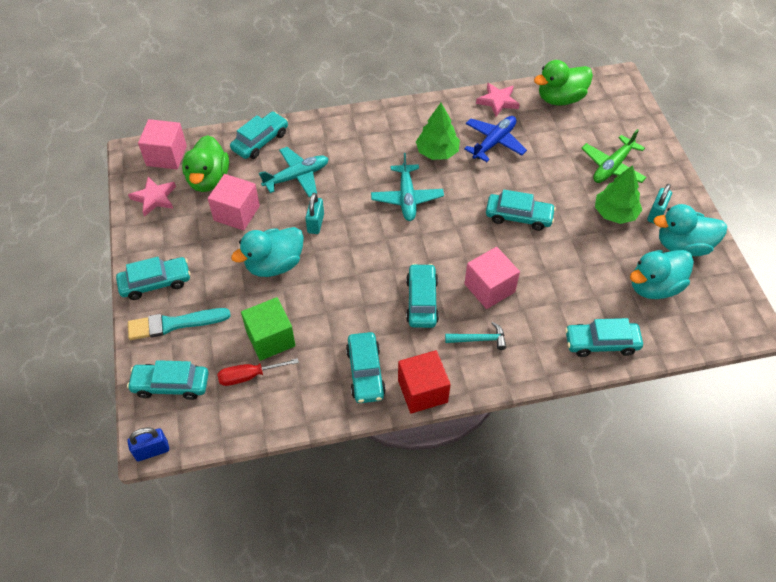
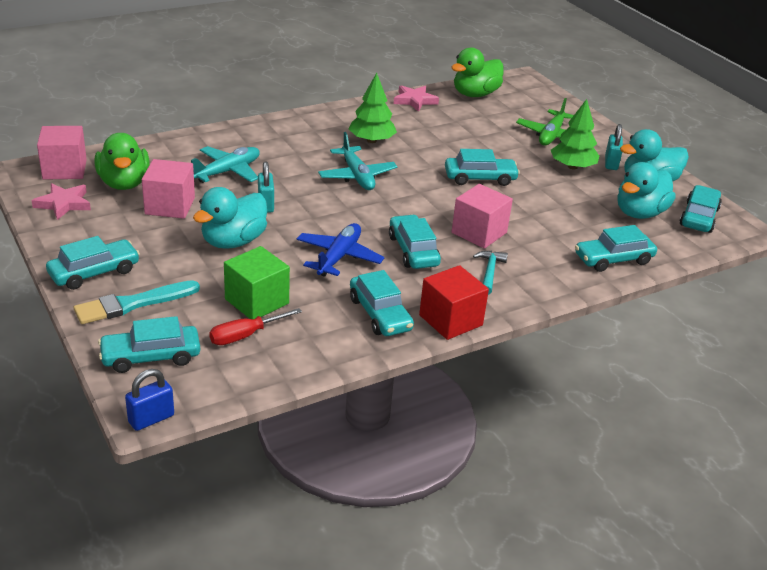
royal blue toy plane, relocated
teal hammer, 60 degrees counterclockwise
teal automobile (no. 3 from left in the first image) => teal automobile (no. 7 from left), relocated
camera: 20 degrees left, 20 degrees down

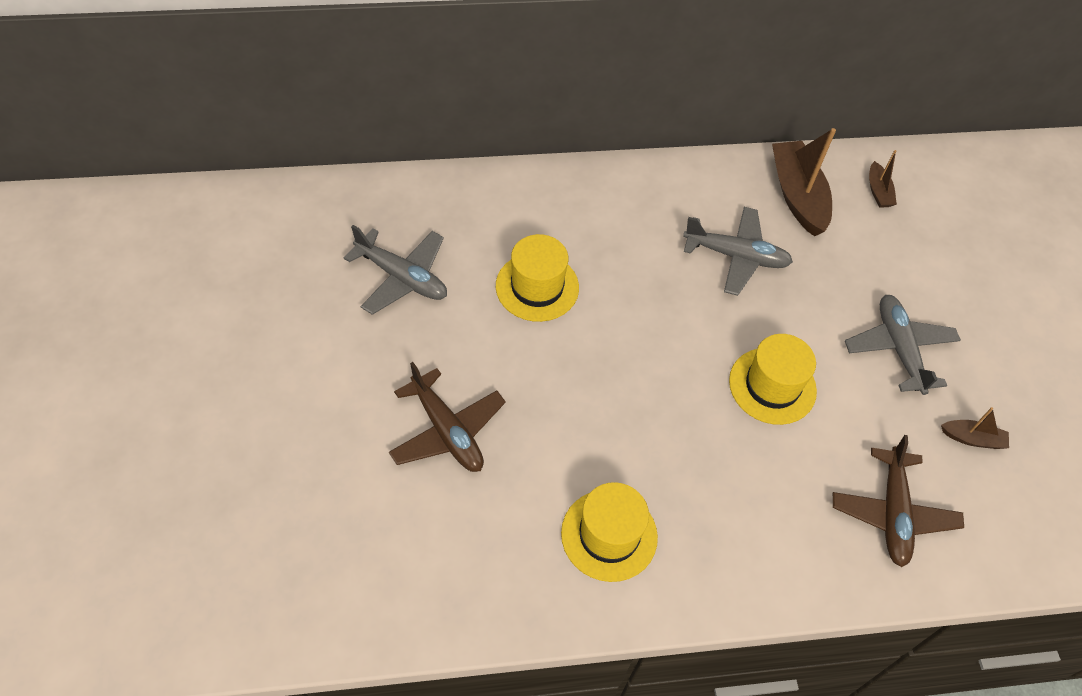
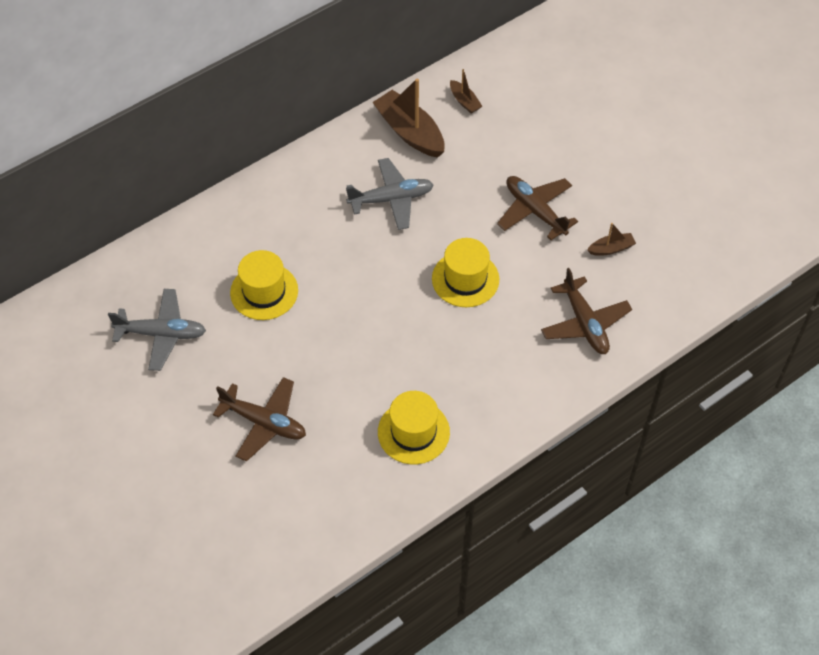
grey toy plane (no. 3 from left) => russet toy plane (no. 2 from left)
camera: 25 degrees left, 0 degrees up

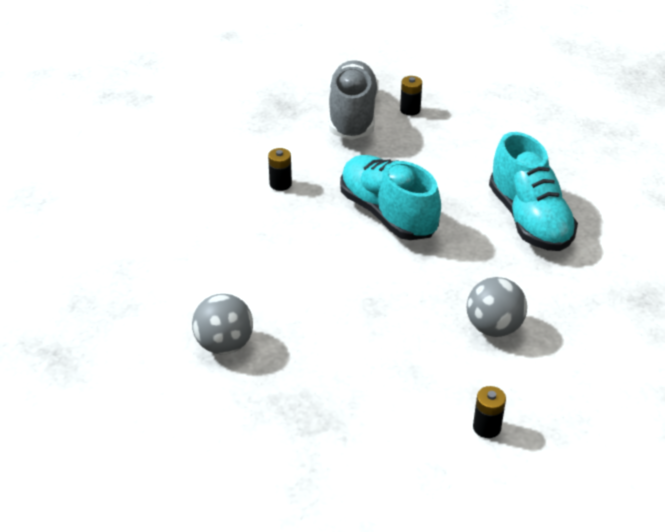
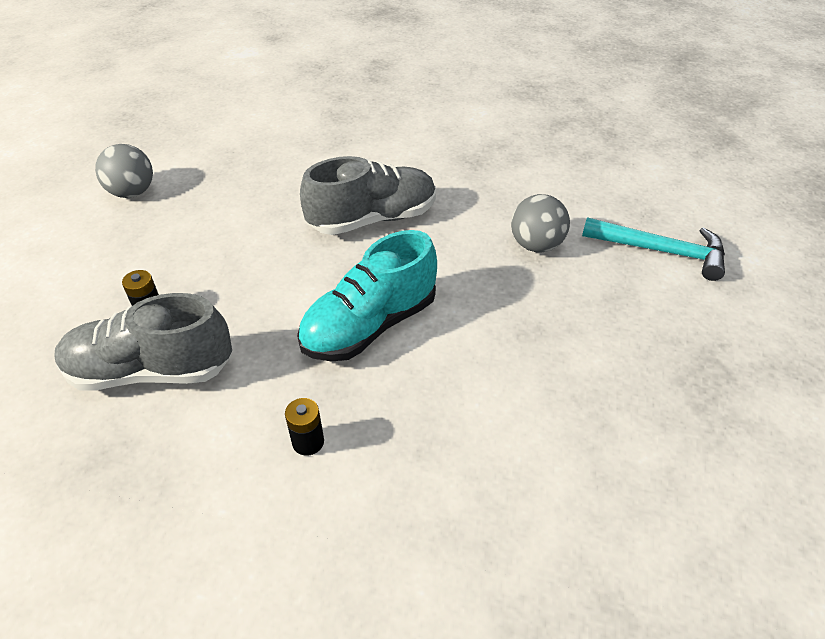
grey sphere (no. 1 from left), relocated
teal sneaker (no. 2 from left) => grey sneaker (no. 2 from left)
black battery (no. 3 from left) => teal hammer
camera: 95 degrees left, 5 degrees up

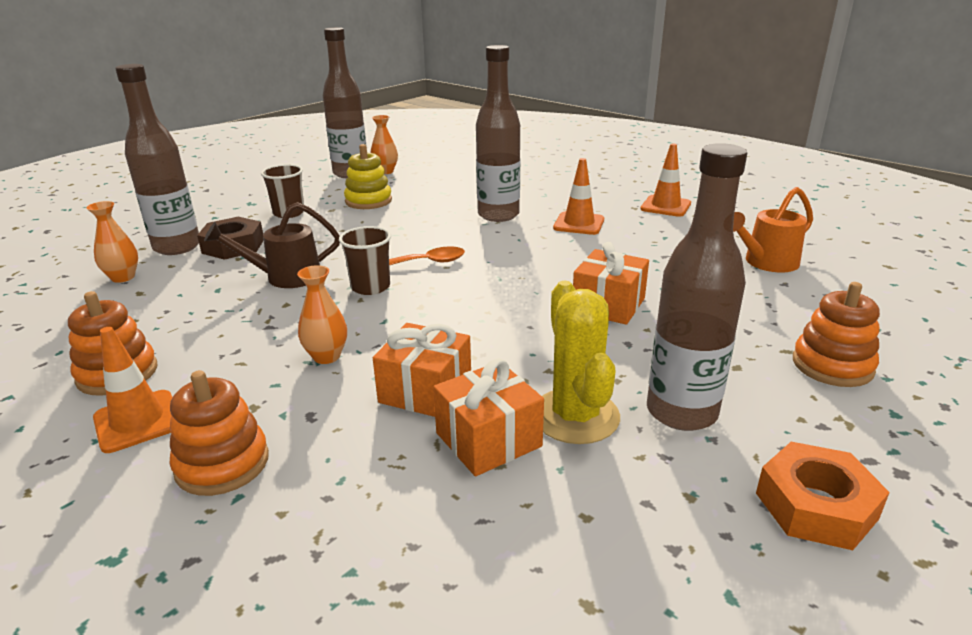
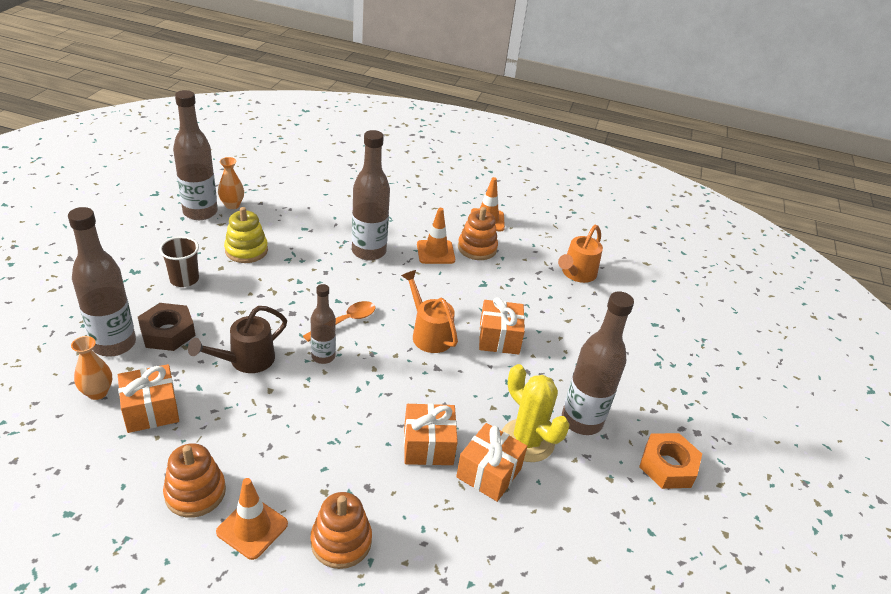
nothing => orange present (no. 1 from left)
russet cup (no. 2 from left) => russet flask (no. 3 from left)
nothing => orange watering pot (no. 1 from left)
orange stacking toy (no. 3 from left), relocated
orange tall vase (no. 2 from left) => nothing
camera: 30 degrees left, 10 degrees up

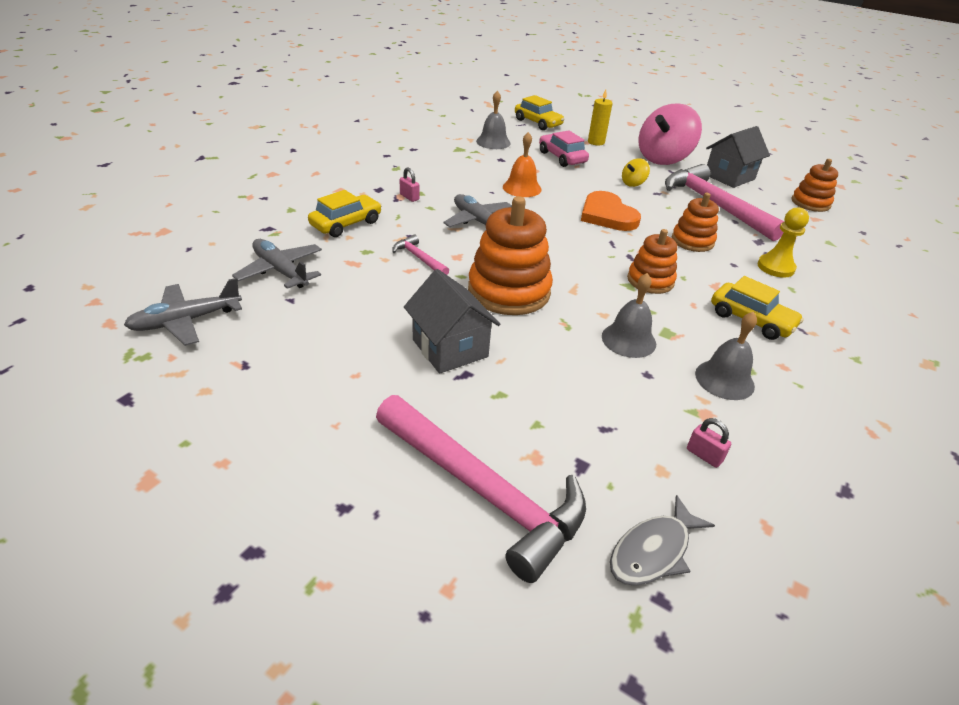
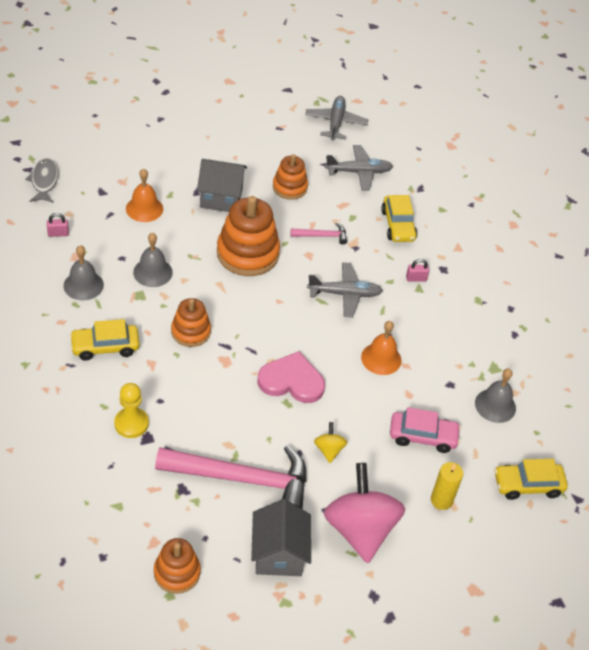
nothing => orange school bell (no. 1 from left)
orange heart shape => rosy heart shape
orange stacking toy (no. 3 from left in the first image) => orange stacking toy (no. 4 from left), relocated
rosy hammer (no. 2 from left) => nothing
camera: 125 degrees right, 10 degrees up

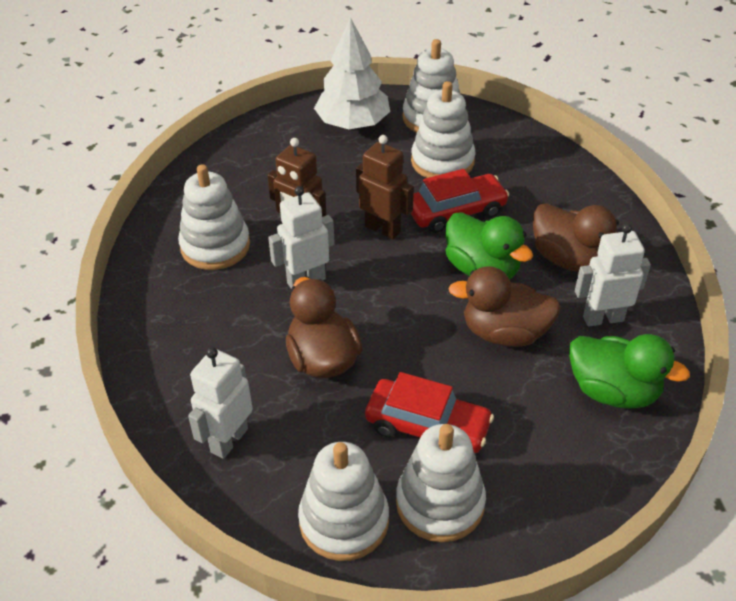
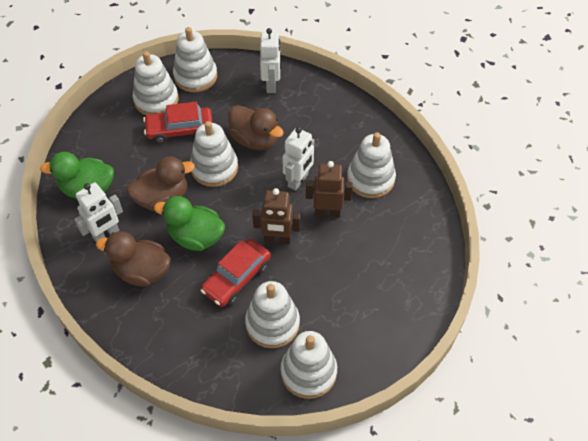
nothing => pure white stacking toy (no. 3 from left)
pure white tree => nothing
camera: 150 degrees right, 10 degrees up

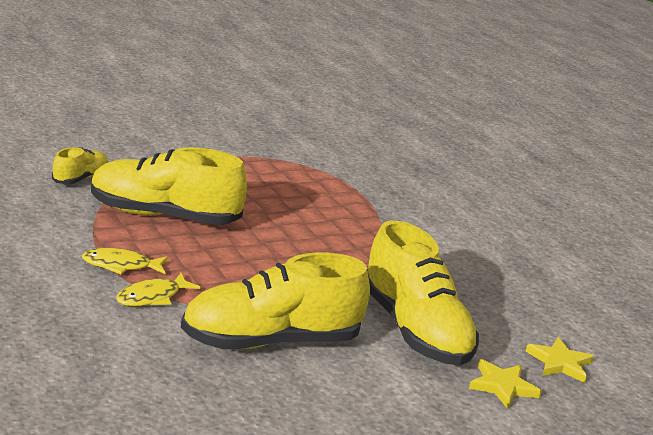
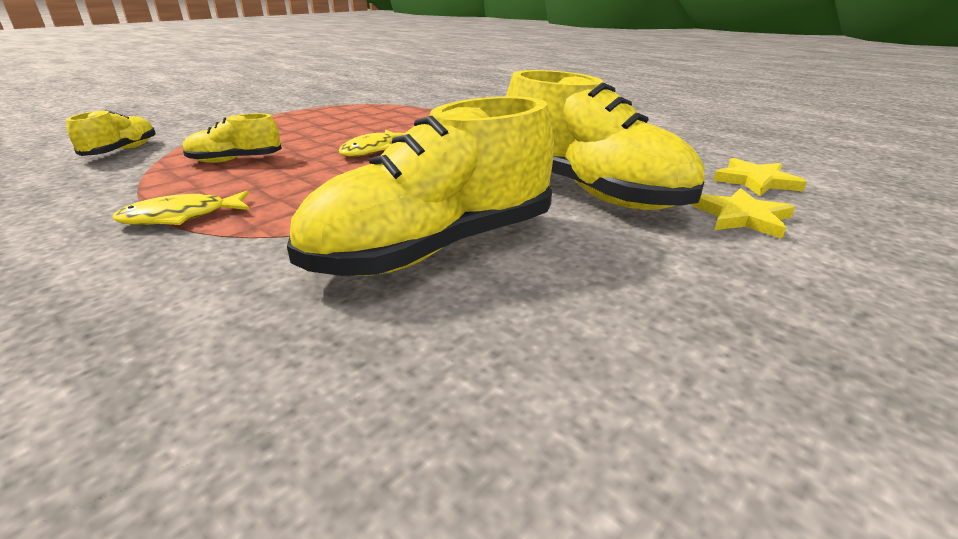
golden sneaker (no. 2 from left), x0.49
golden fish (no. 2 from left), relocated
camera: 15 degrees left, 5 degrees up

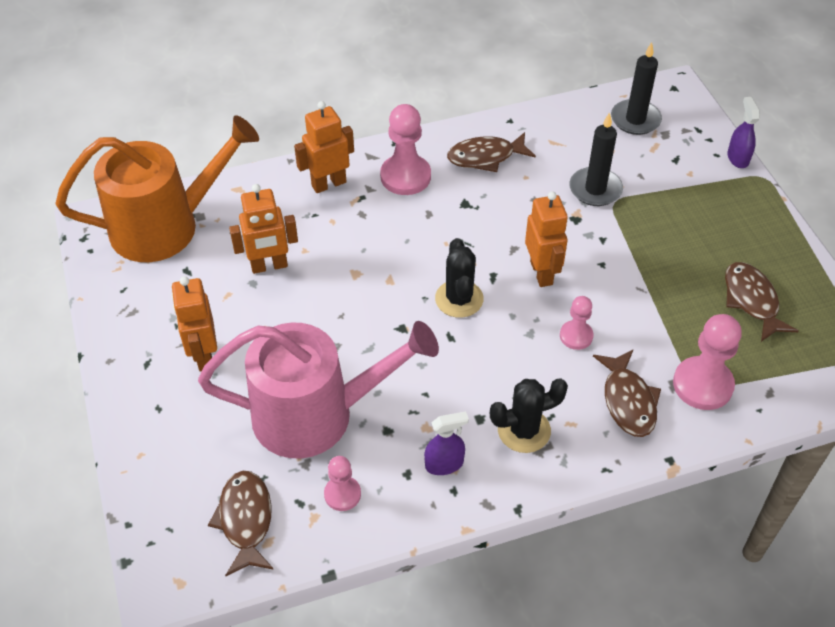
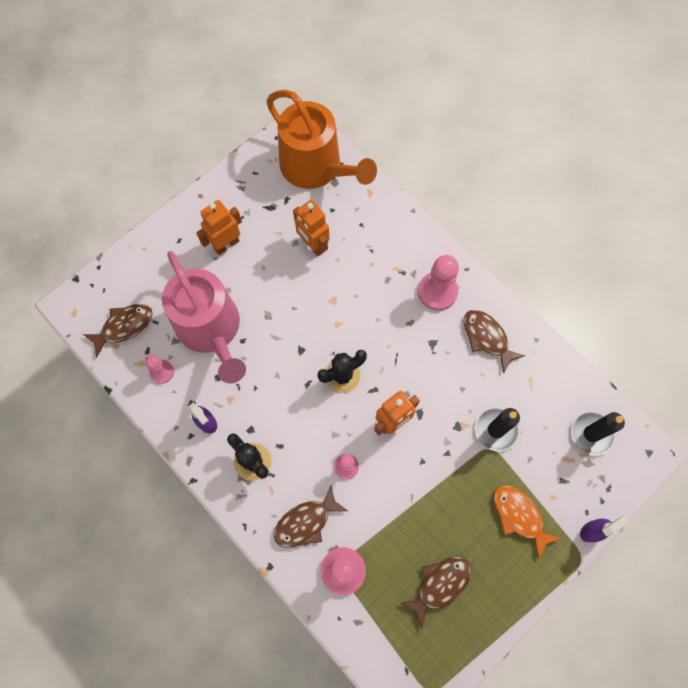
nothing => orange fish
orange toy robot (no. 3 from left) => nothing
camera: 65 degrees right, 20 degrees up

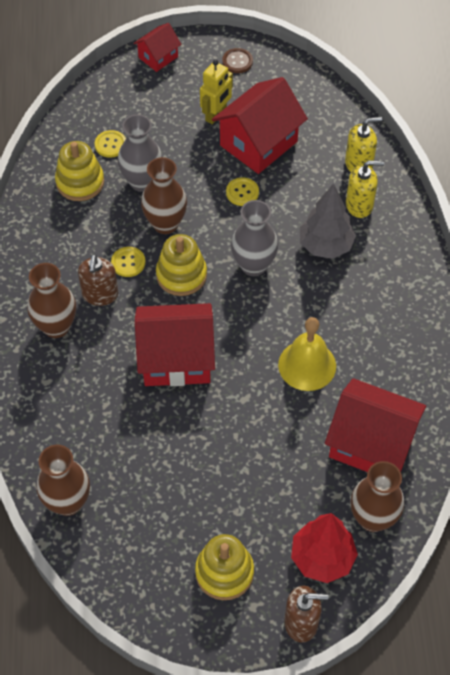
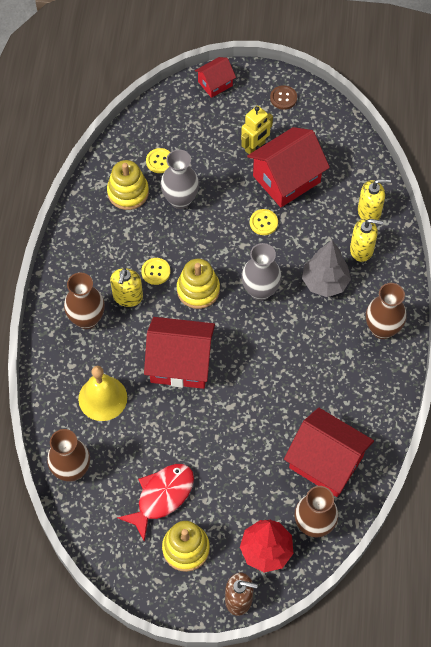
golden school bell, relocated
russet soap dispenser (no. 1 from left) => golden soap dispenser (no. 1 from left)
nothing => scarlet fish
russet tall vase (no. 3 from left in the first image) => russet tall vase (no. 4 from left), relocated
camera: 10 degrees right, 5 degrees up

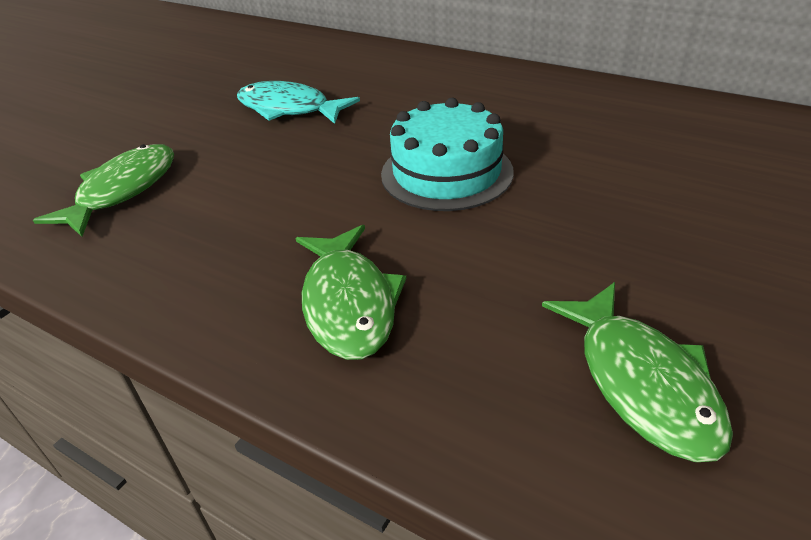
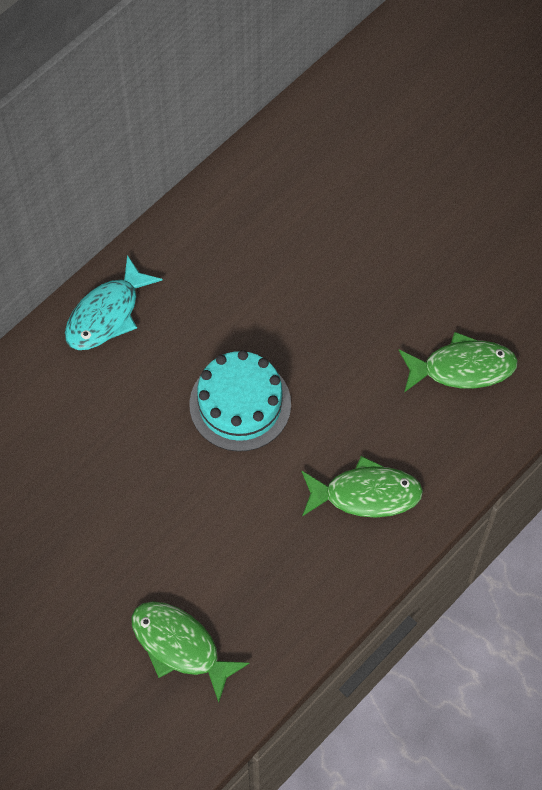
teal fish, relocated
camera: 80 degrees left, 25 degrees up

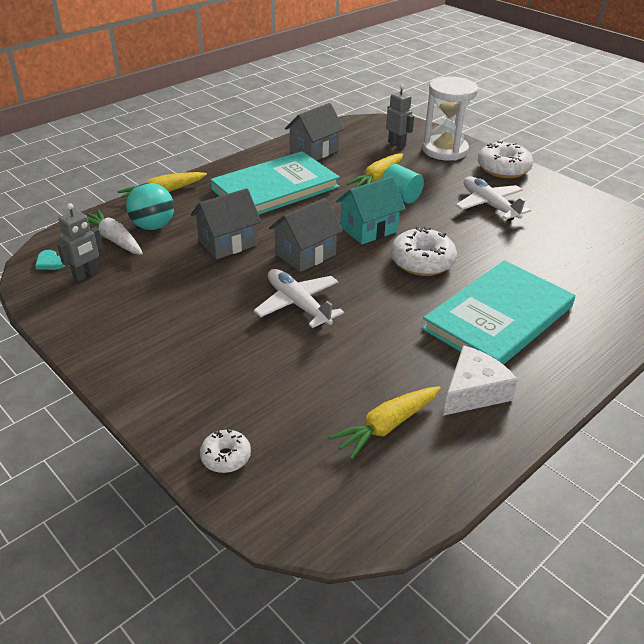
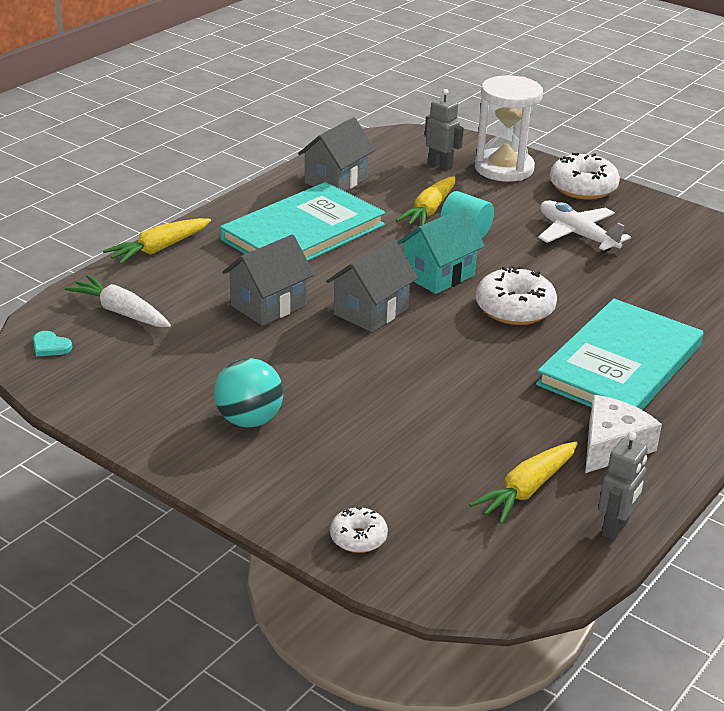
teal sphere, relocated
grey toy robot (no. 1 from left in the first image) => grey toy robot (no. 2 from left), relocated
pure white toy plane (no. 1 from left) => nothing
camera: 10 degrees left, 5 degrees down

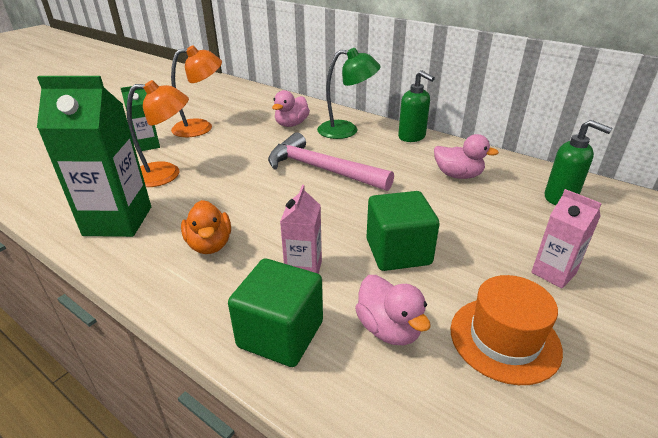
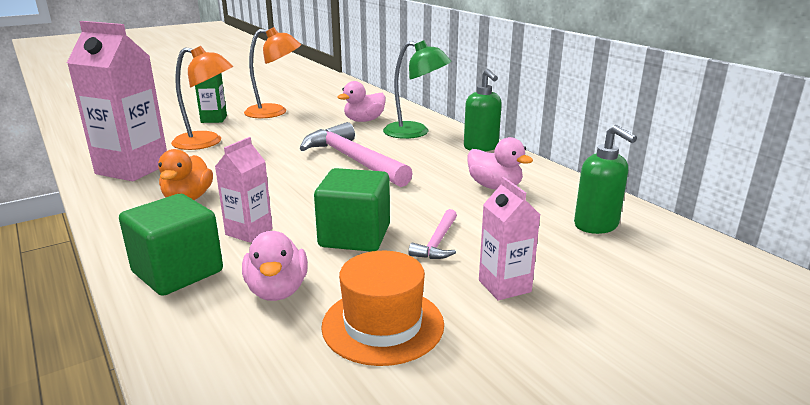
leaf-green carton (no. 1 from left) => rosy carton (no. 1 from left)
nothing => rosy hammer (no. 2 from left)
camera: 20 degrees right, 10 degrees down

